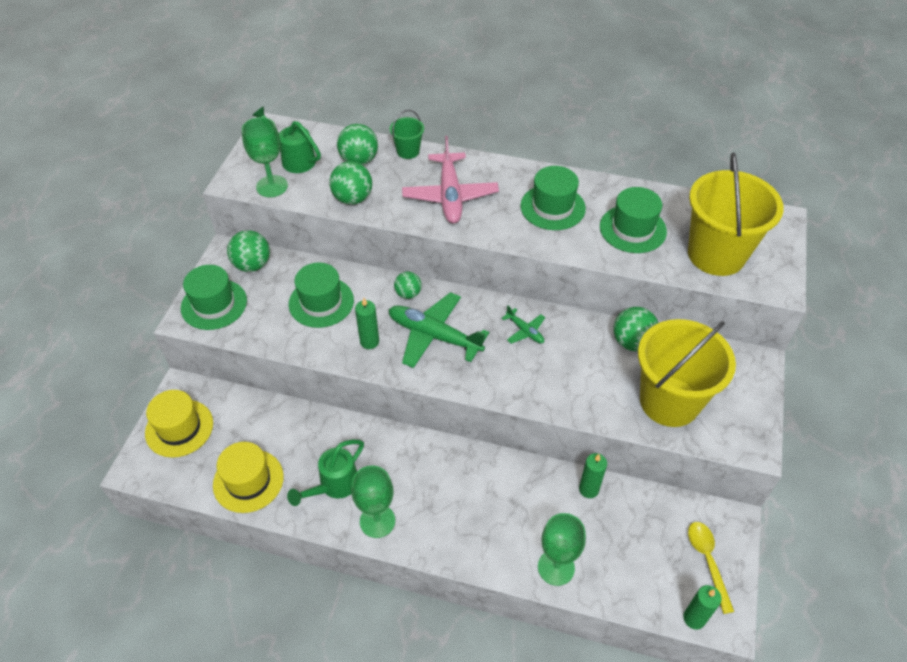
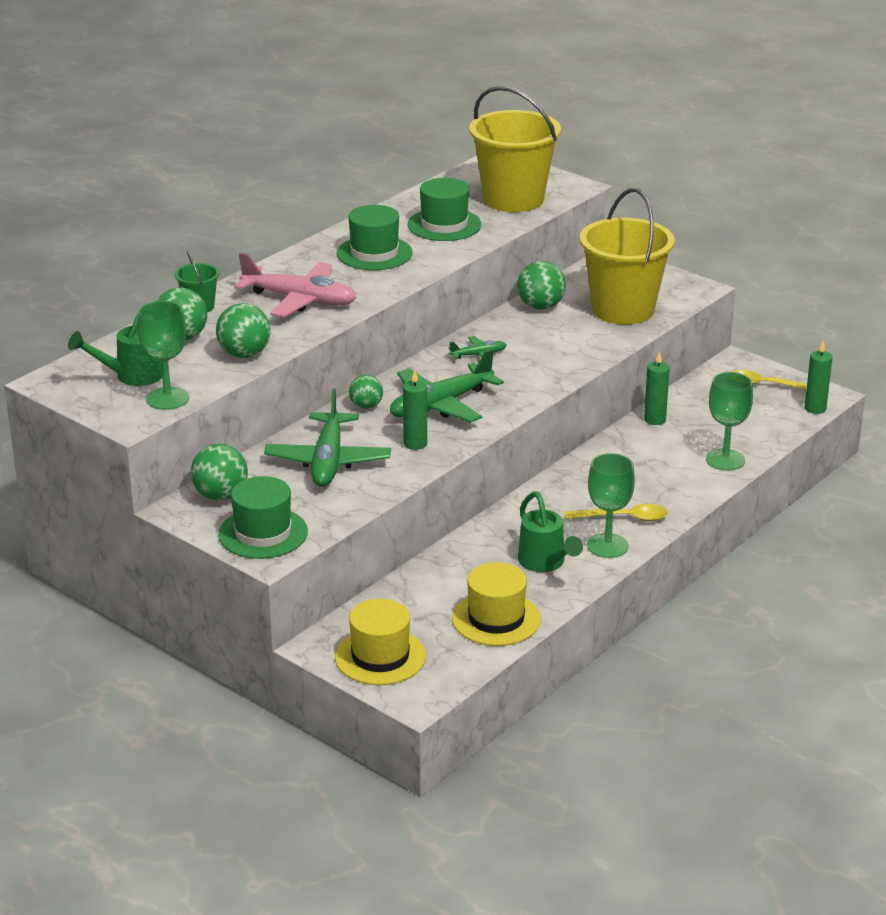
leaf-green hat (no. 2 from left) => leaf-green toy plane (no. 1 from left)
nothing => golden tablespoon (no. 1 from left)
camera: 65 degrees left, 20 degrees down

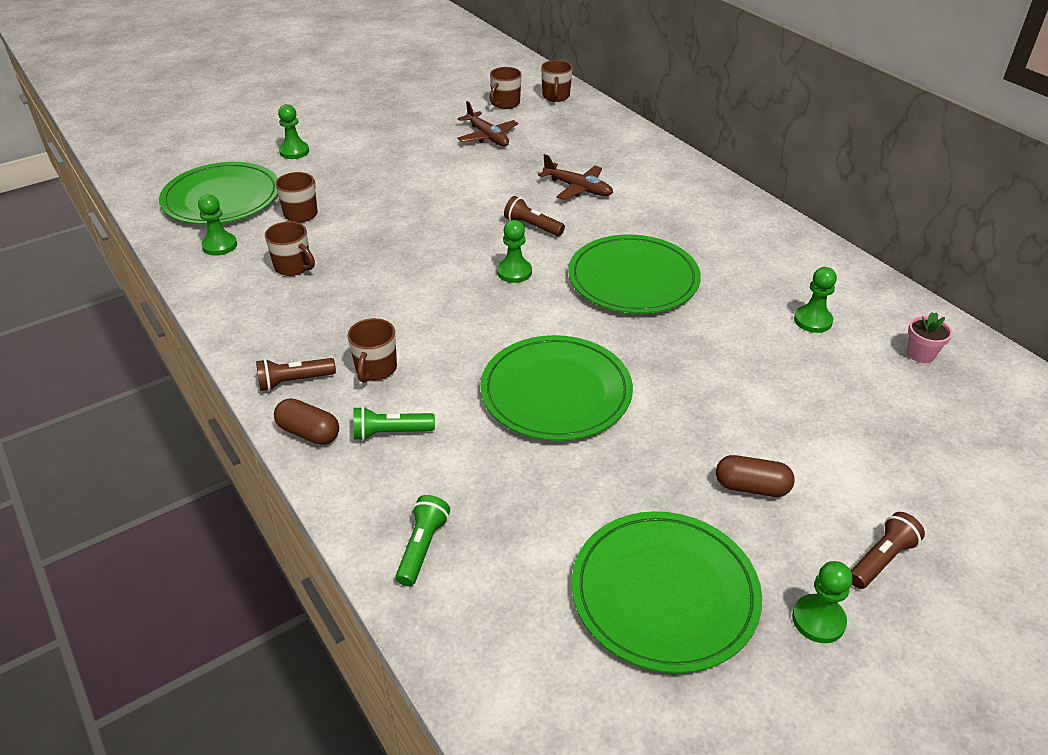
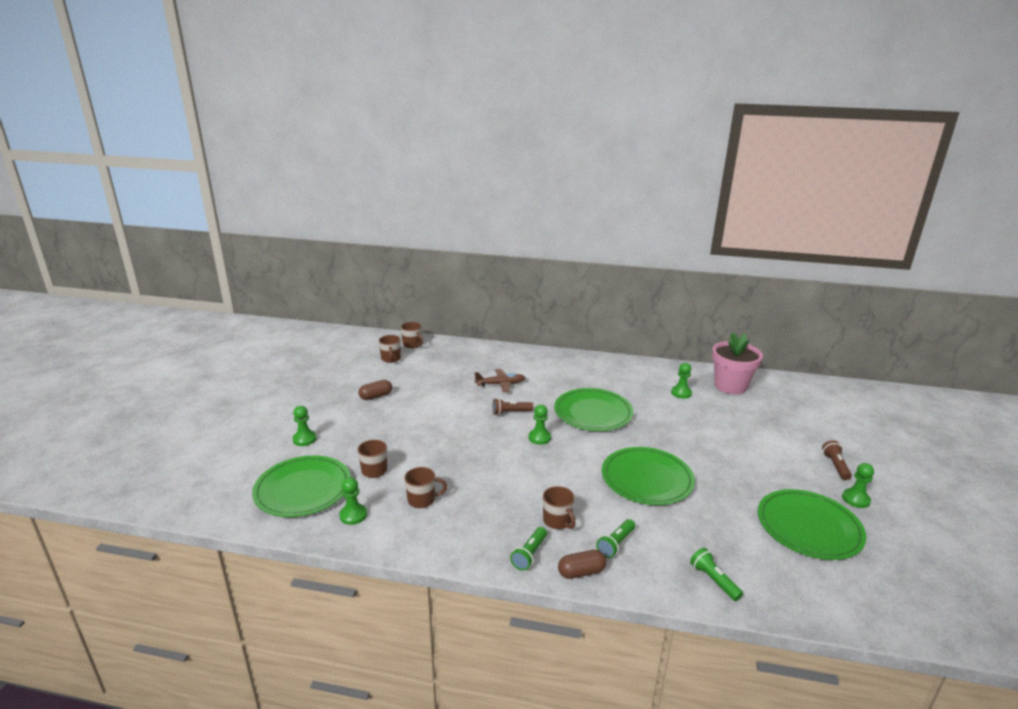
russet capsule (no. 2 from left in the first image) => russet capsule (no. 1 from left), relocated
russet flashlight (no. 1 from left) => leaf-green flashlight (no. 1 from left)
rosy flower pot, x2.33
russet toy plane (no. 1 from left) => nothing
camera: 45 degrees left, 15 degrees down

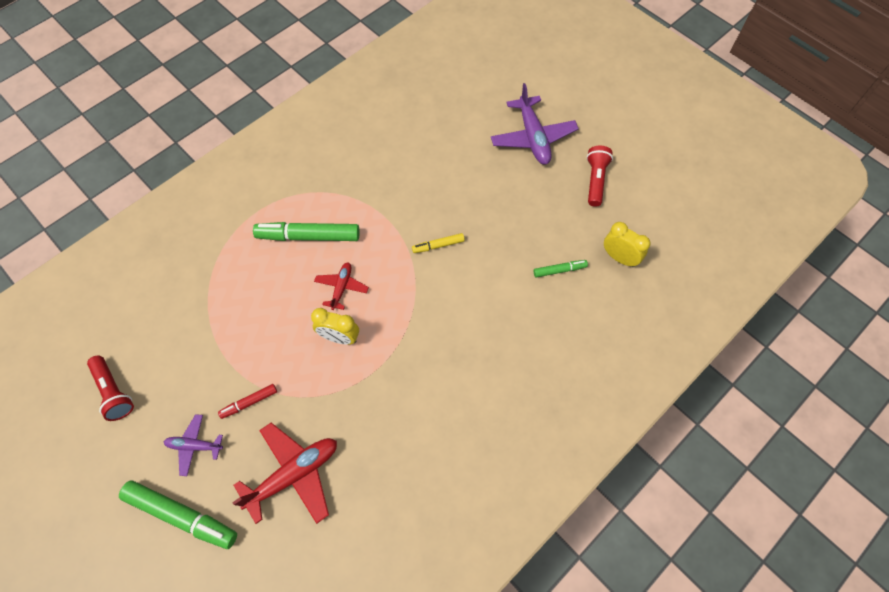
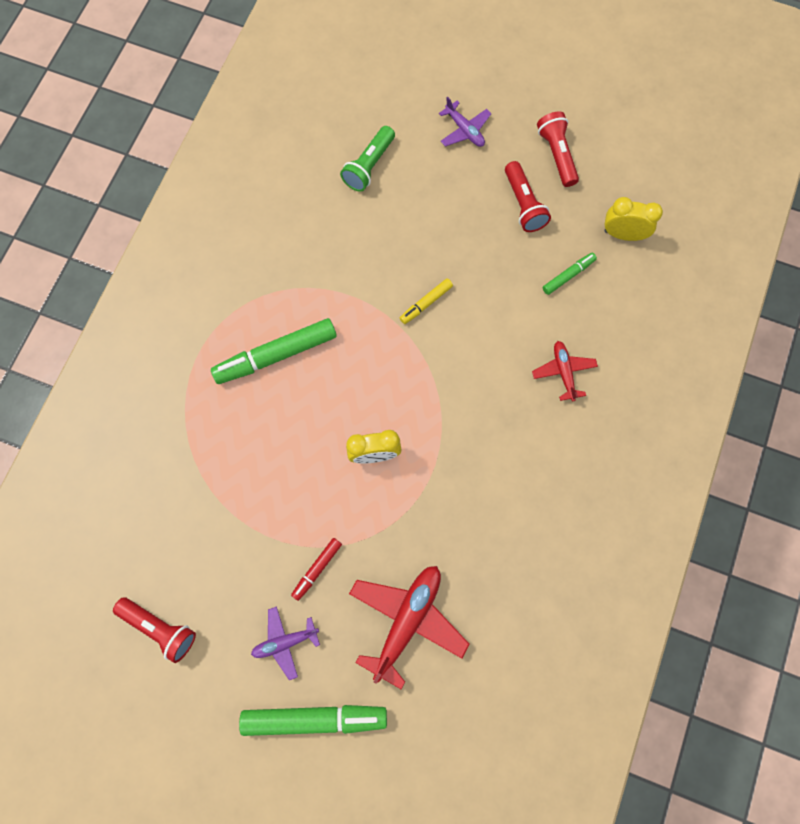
nothing => leaf-green flashlight
violet toy plane (no. 2 from left), x0.56
nothing => scarlet flashlight (no. 2 from left)
scarlet toy plane (no. 2 from left), relocated
camera: 25 degrees left, 10 degrees up

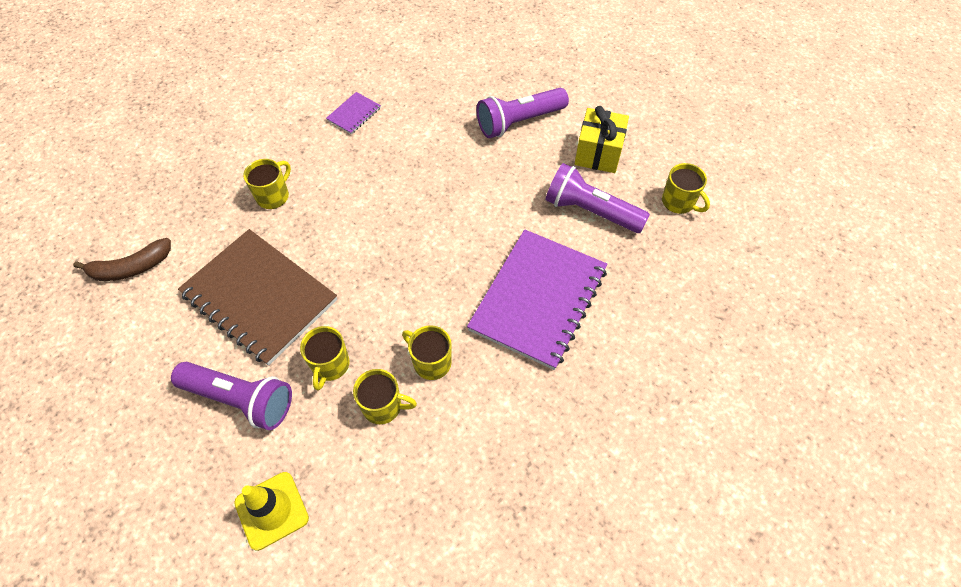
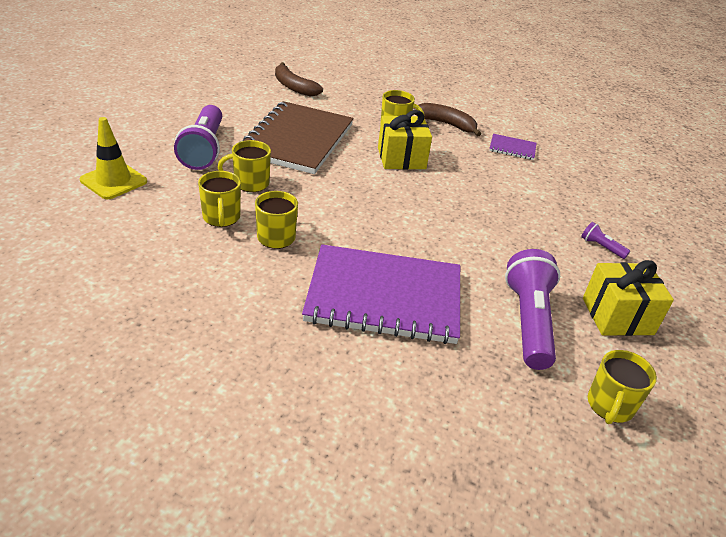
nothing => golden present (no. 1 from left)
nothing => russet toy banana (no. 2 from left)
violet flashlight (no. 2 from left in the first image) => violet flashlight (no. 3 from left), x0.44
camera: 65 degrees right, 20 degrees down

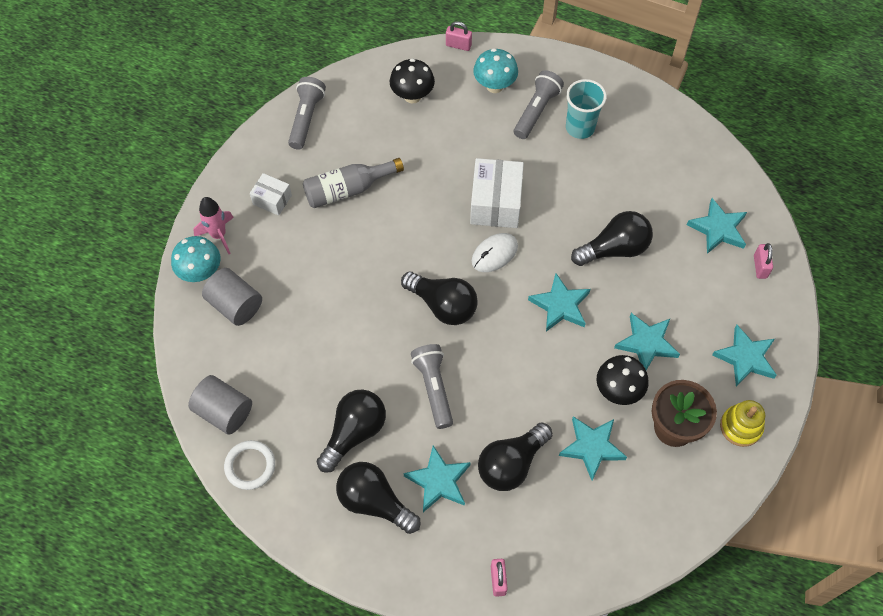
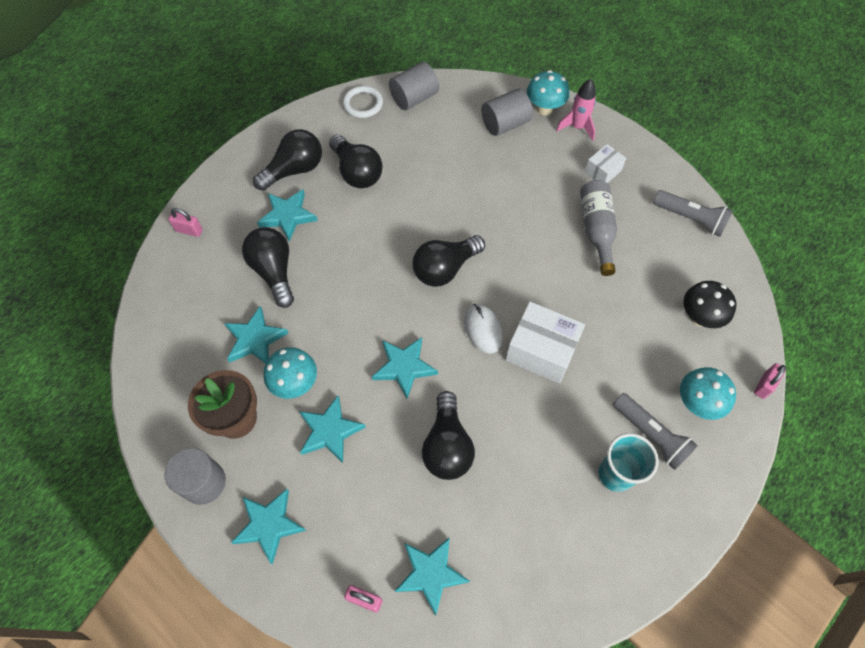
golden stacking toy => grey solid cylinder (no. 1 from left)
black toadstool (no. 2 from left) => teal toadstool (no. 1 from left)
grey flashlight (no. 2 from left) => nothing
camera: 110 degrees right, 0 degrees up

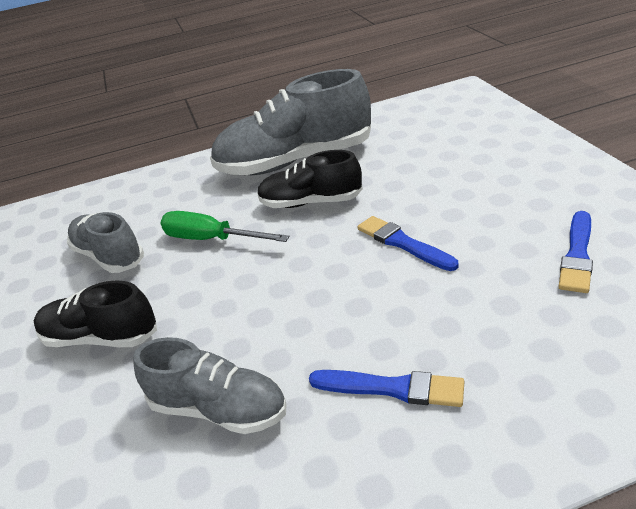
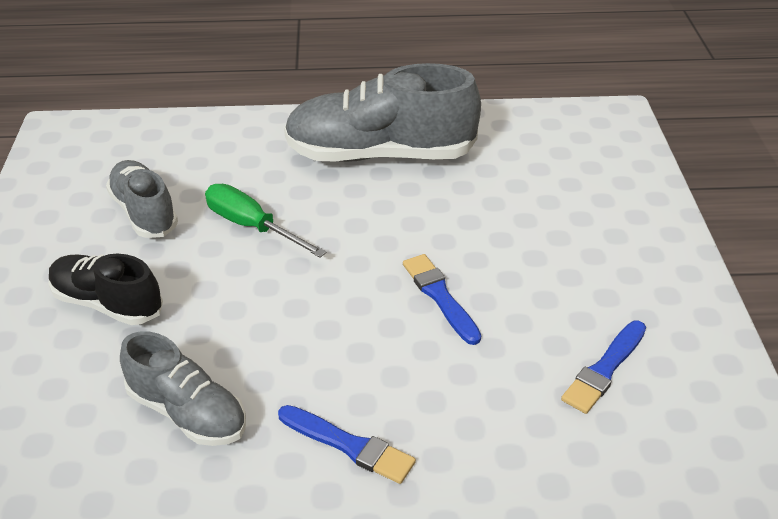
black sneaker (no. 2 from left) => nothing
camera: 10 degrees right, 5 degrees up

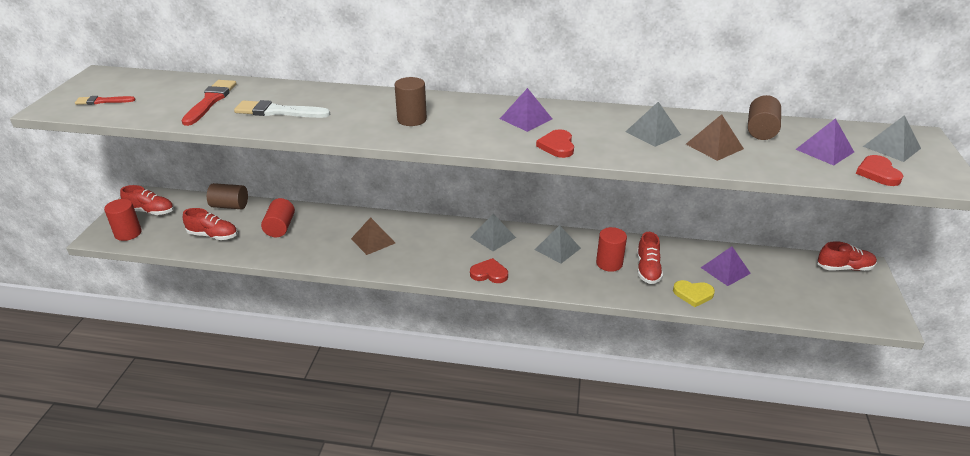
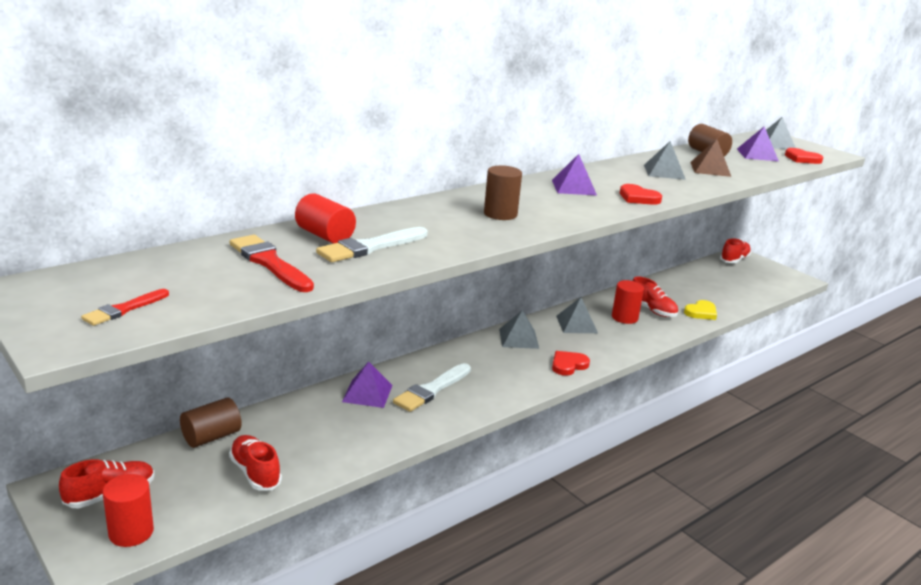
scarlet sneaker (no. 2 from left), 90 degrees counterclockwise
scarlet solid cylinder (no. 2 from left), relocated
violet solid pyramid (no. 2 from left in the first image) => violet solid pyramid (no. 1 from left), relocated
russet solid pyramid (no. 1 from left) => pure white brush (no. 2 from left)
camera: 50 degrees left, 10 degrees down

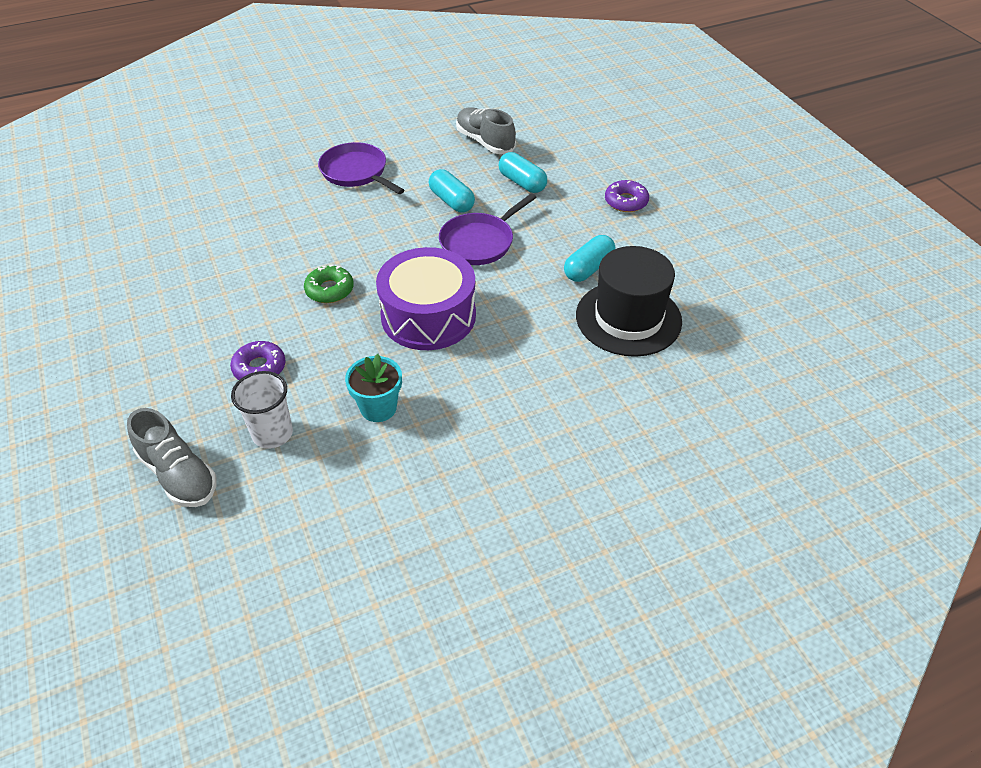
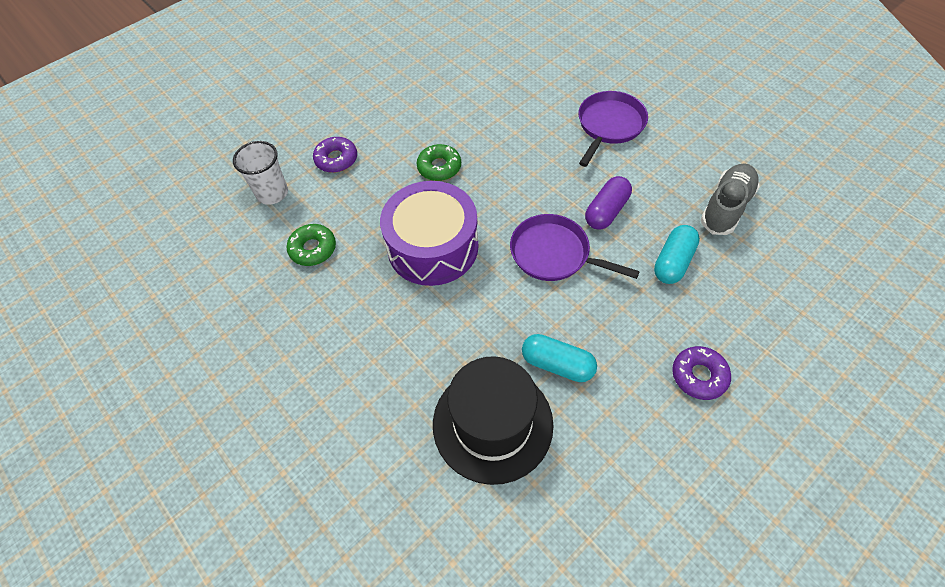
teal flower pot => leaf-green donut (no. 1 from left)
teal capsule (no. 1 from left) => violet capsule
grey sneaker (no. 1 from left) => nothing
camera: 75 degrees right, 10 degrees up

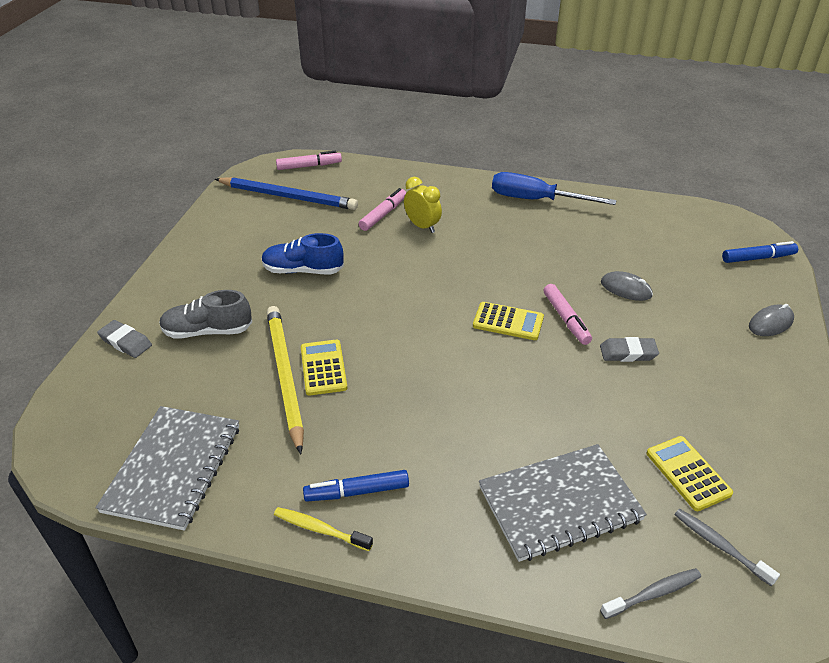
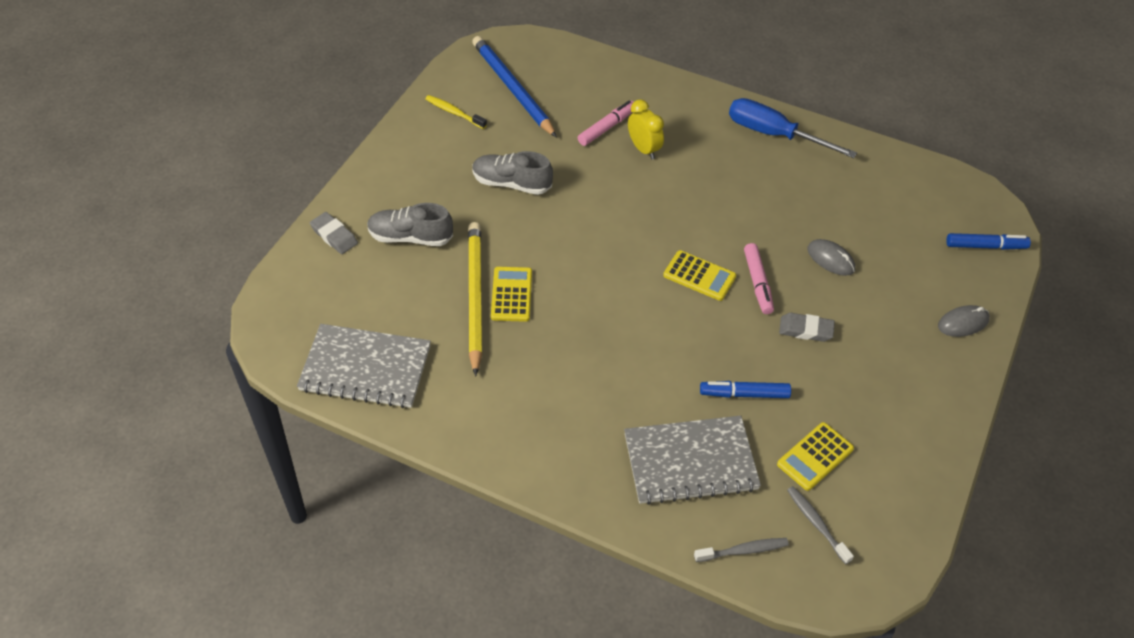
grey notepad (no. 1 from left), 75 degrees clockwise
golden toothbrush, relocated
royal blue wooden pencil, 150 degrees counterclockwise
royal blue sneaker => grey sneaker (no. 2 from left)
royal blue marker pen (no. 1 from left), relocated
golden pocket calculator (no. 3 from left), 120 degrees counterclockwise
rosy marker pen (no. 1 from left) => nothing
camera: 10 degrees right, 10 degrees up

